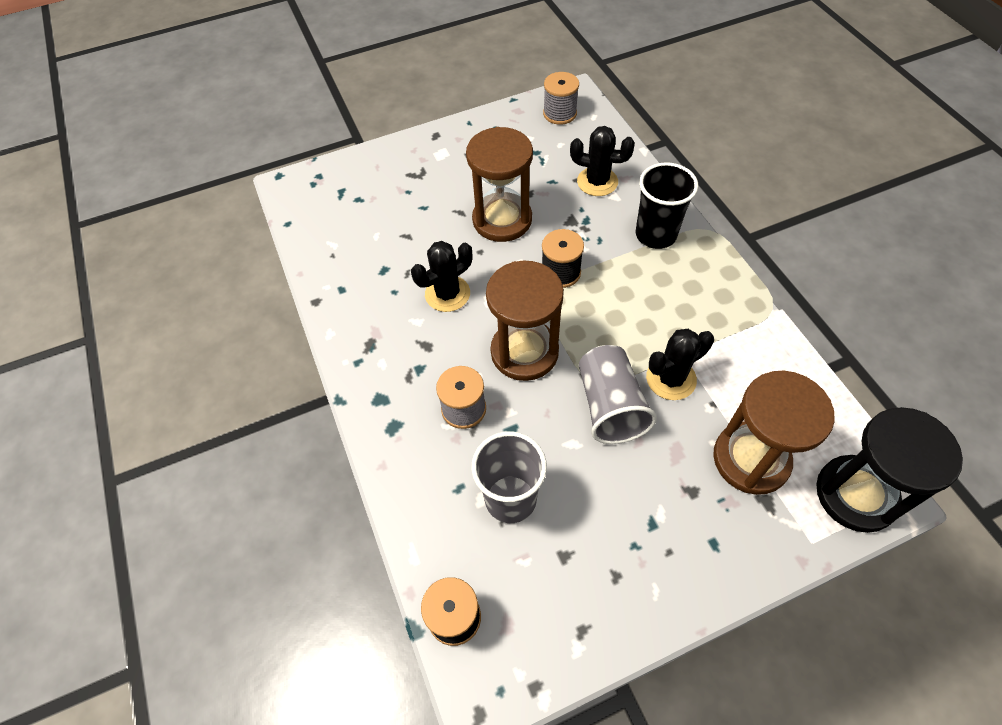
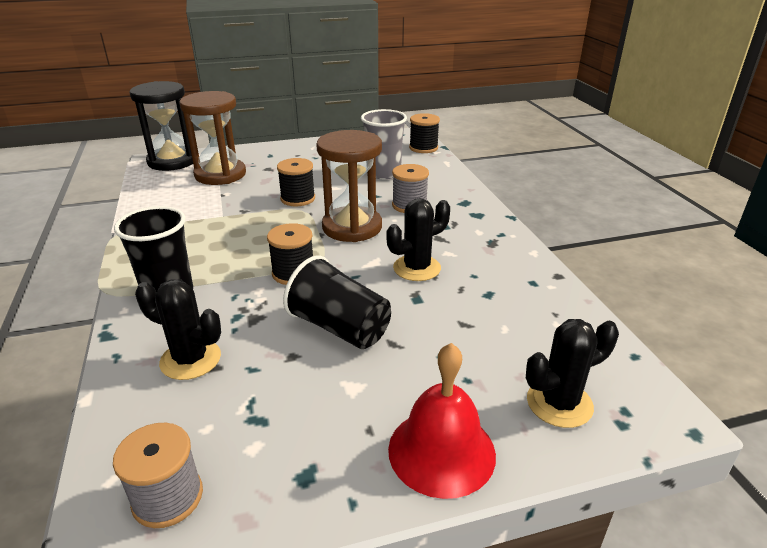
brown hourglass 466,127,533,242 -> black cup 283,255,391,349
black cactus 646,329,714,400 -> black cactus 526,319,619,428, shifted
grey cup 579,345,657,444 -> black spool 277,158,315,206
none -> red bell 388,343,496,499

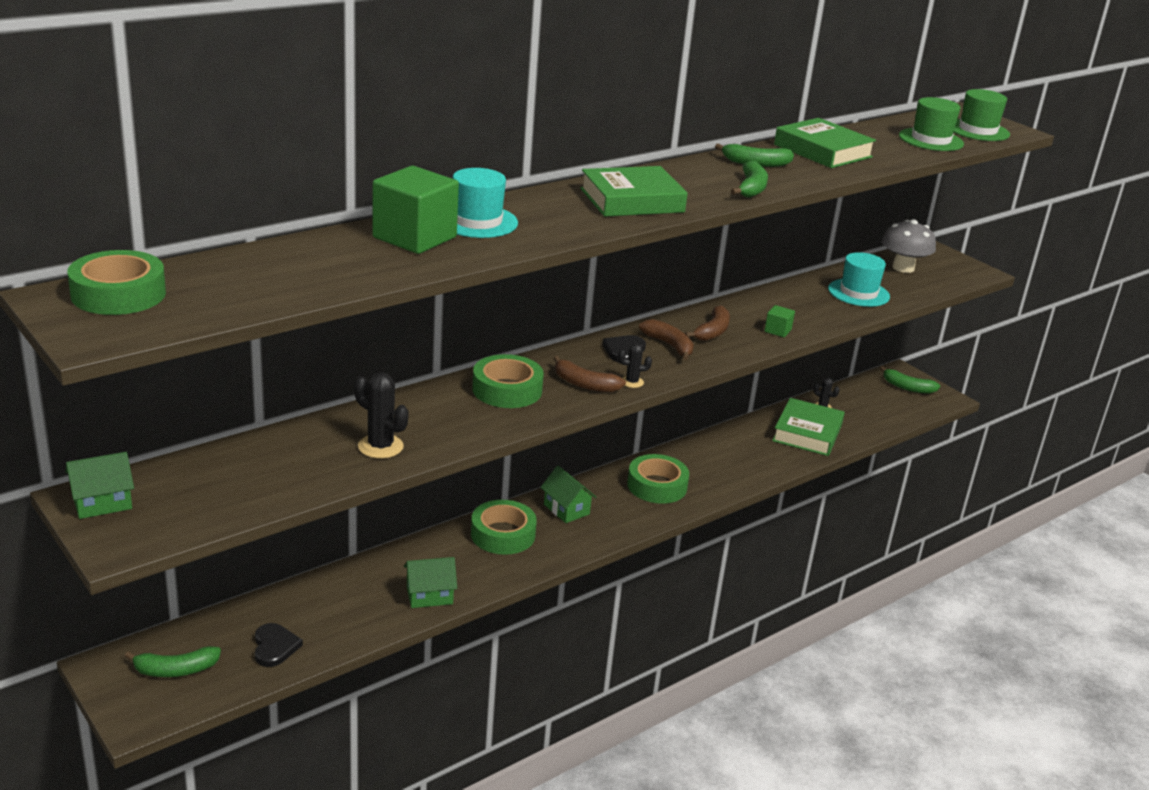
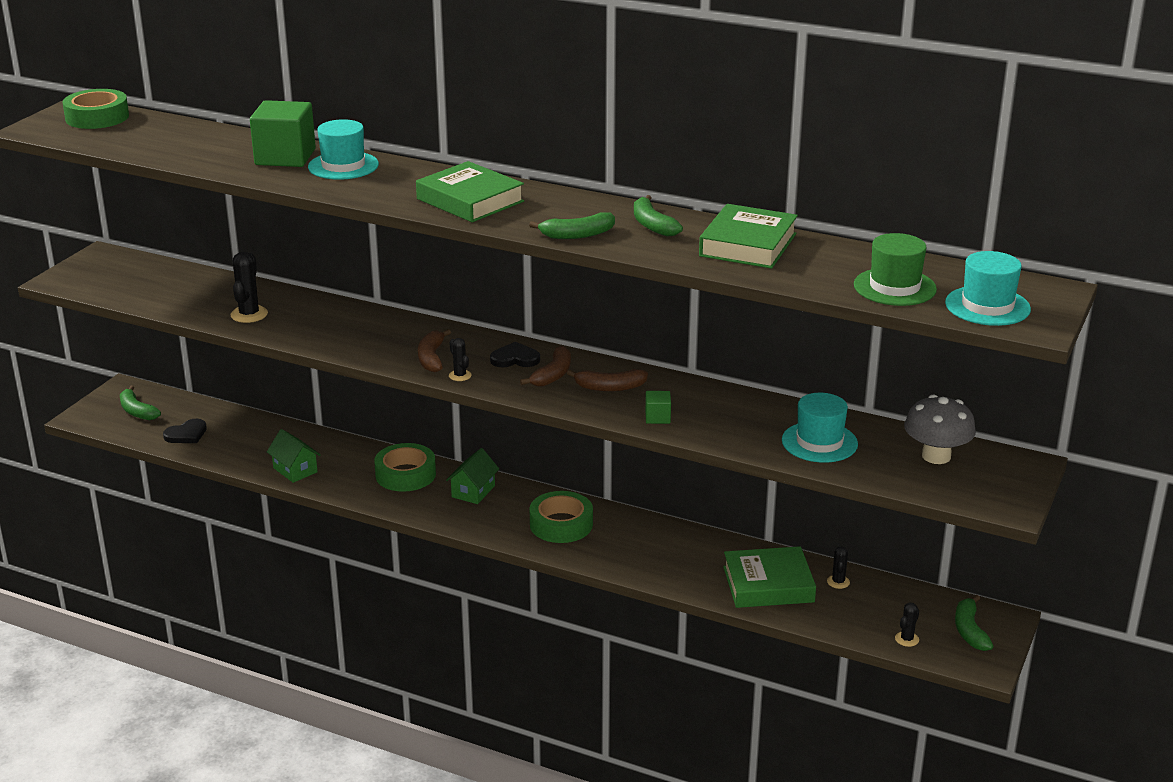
green hat 954,89,1010,141 -> turquoise hat 945,251,1031,326
green tape 472,354,544,408 -> none
green house 65,452,134,519 -> none
none -> black cactus 895,602,919,647

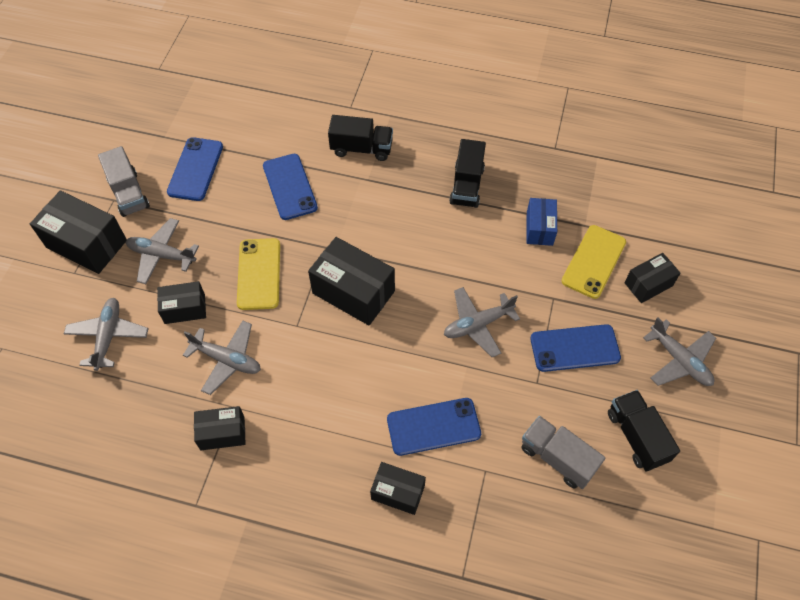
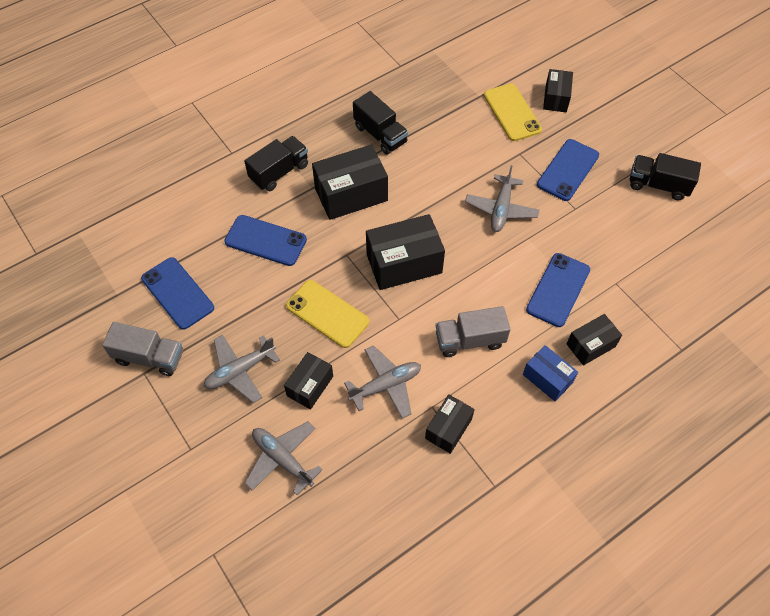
black box 30,190,127,274 -> black box 312,145,388,220, shifted
blue box 526,198,557,246 -> blue box 523,345,578,401, shifted
grey plane 643,317,716,386 -> none
grey truck 521,416,605,489 -> grey truck 436,306,510,357, shifted

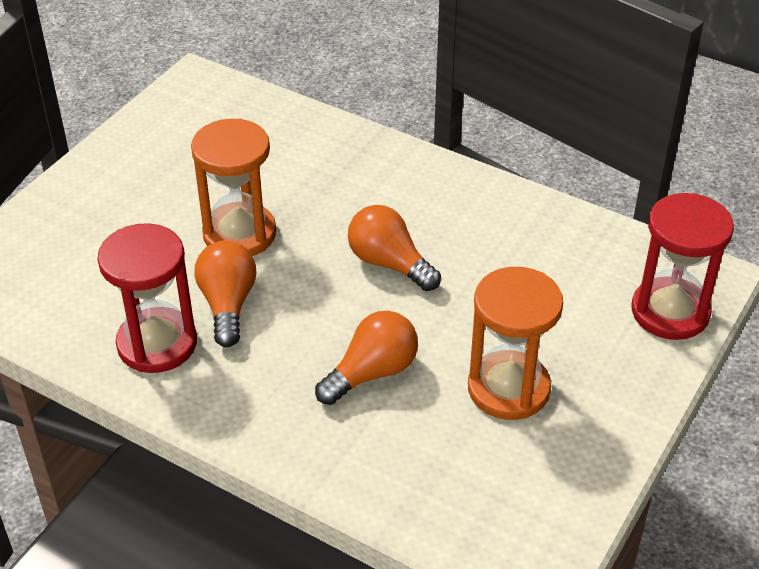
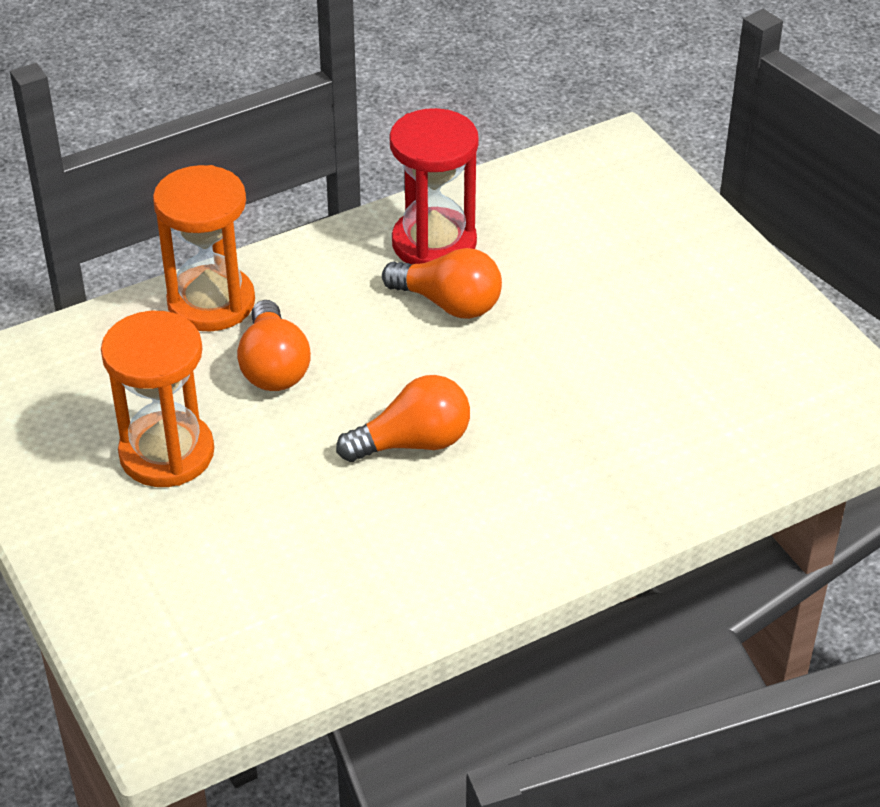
orange hourglass 191,118,276,256 -> orange hourglass 153,165,255,332, shifted
red hourglass 632,193,734,340 -> none

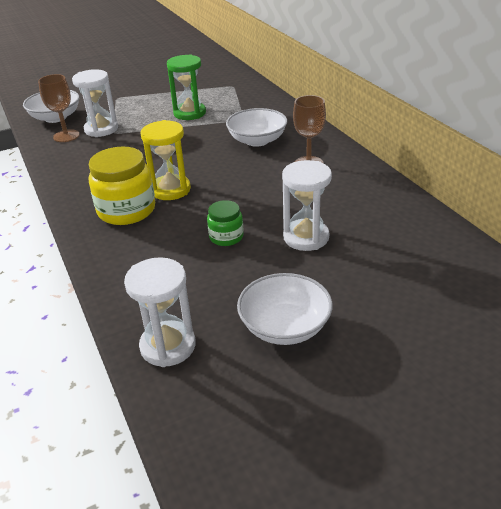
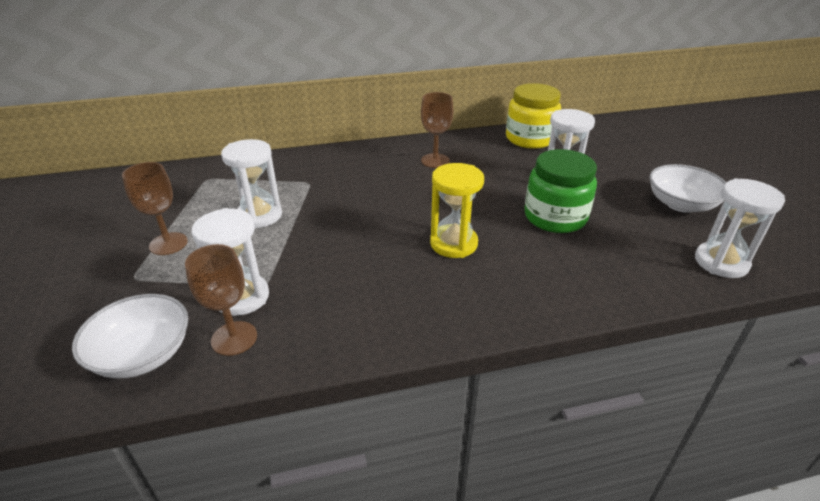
green hourglass 167,55,206,120 -> white hourglass 221,139,282,228
white bowl 226,108,287,147 -> none
yellow jar 89,147,155,225 -> yellow jar 506,83,561,149, shifted
green jar 207,200,244,246 -> green jar 524,149,597,233, x1.83
none -> brown goblet 122,162,188,255

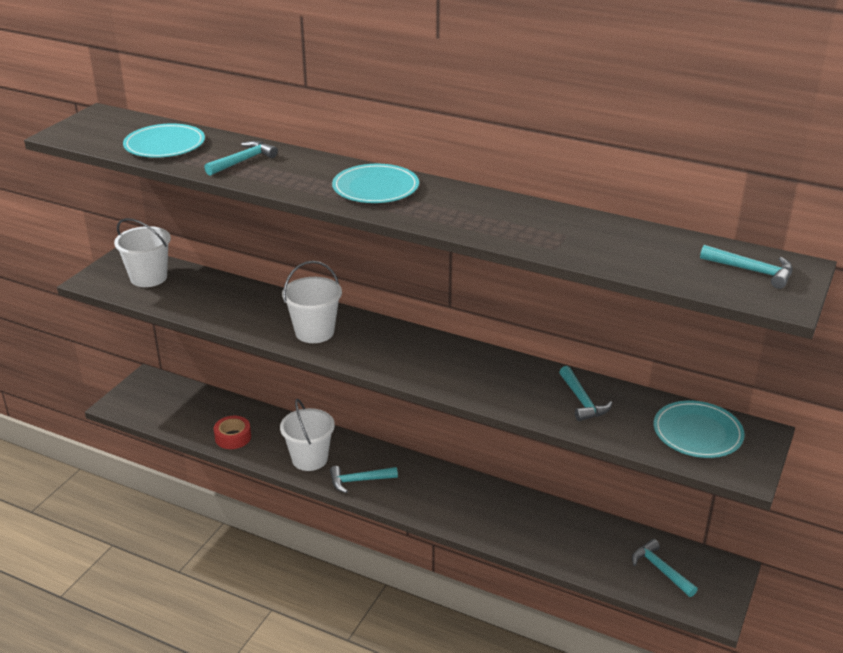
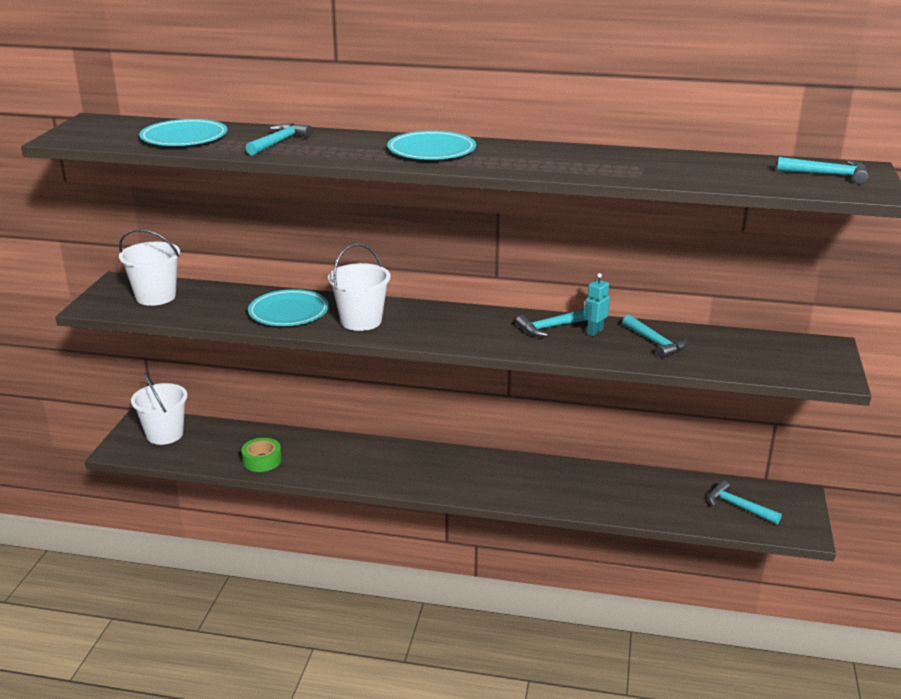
white bucket 280,399,335,471 -> white bucket 131,372,187,445, shifted
turquoise plate 654,401,745,458 -> turquoise plate 248,289,329,326, shifted
red tape 214,416,251,449 -> green tape 241,438,282,472
turquoise hammer 330,466,398,493 -> turquoise hammer 516,309,586,337, shifted
none -> turquoise robot 584,273,610,336

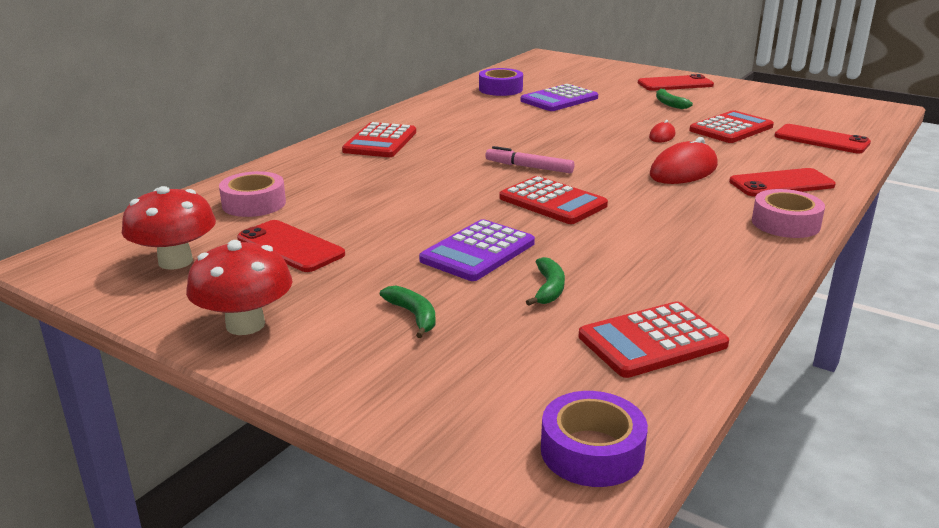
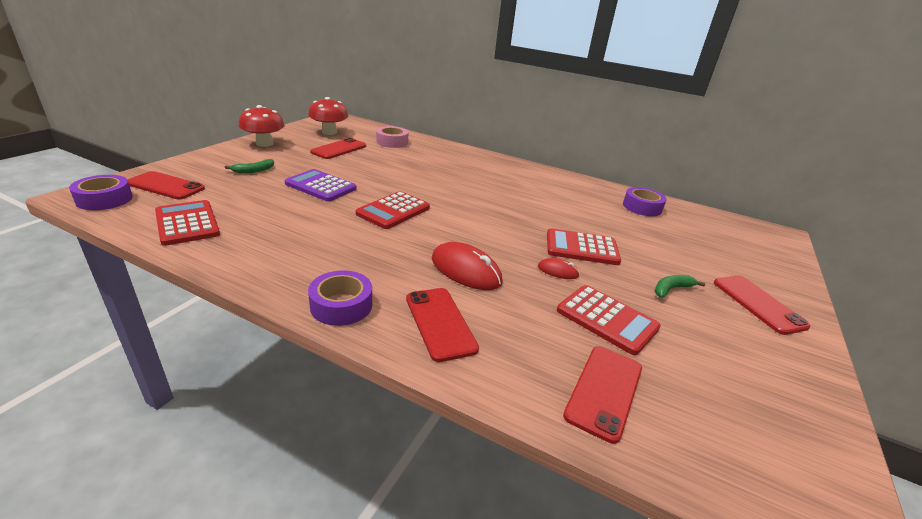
purple calculator 521,84,598,111 -> none
red calculator 342,122,416,157 -> red calculator 547,228,621,265, shifted
pink marker 485,146,574,173 -> none
pink tape 752,189,825,238 -> purple tape 308,270,372,326
green banana 526,257,565,306 -> none
none -> red phone 127,171,205,200

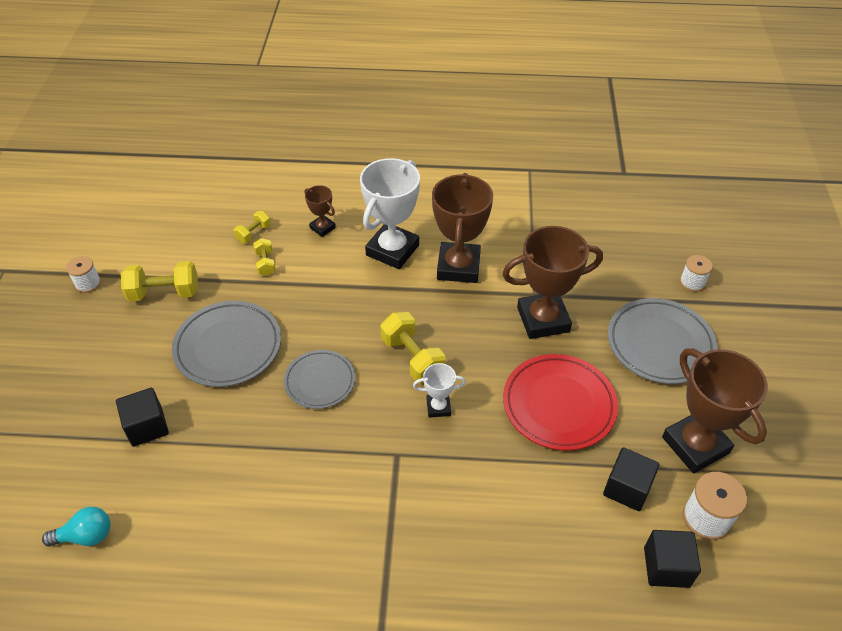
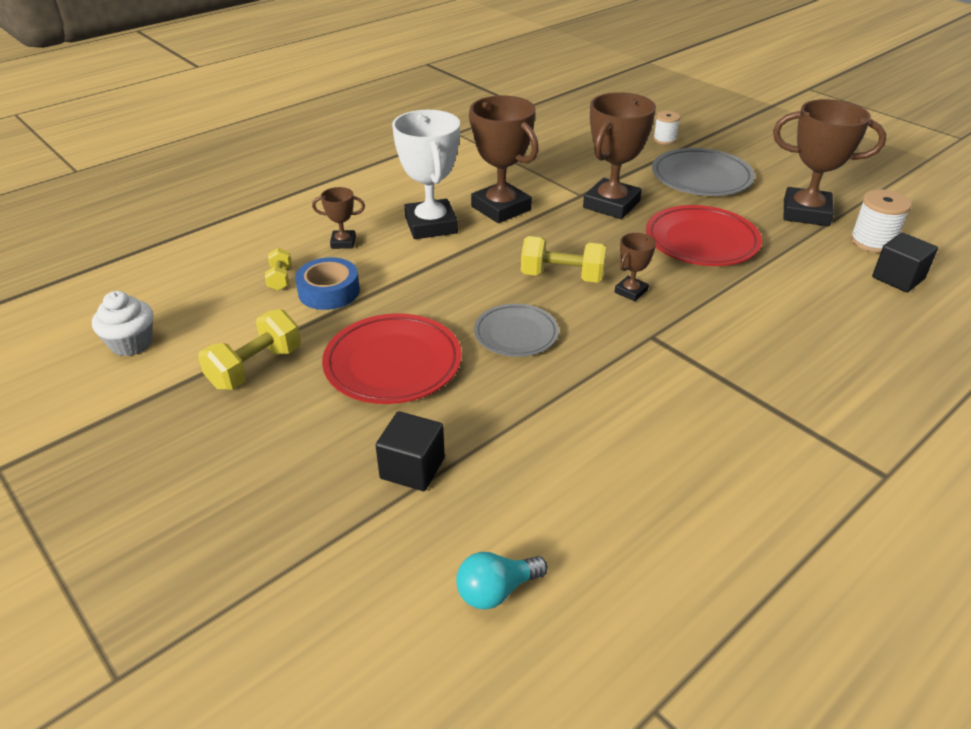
yellow dumbbell 253,238,276,276 -> blue tape 295,257,360,310
white spool 66,256,101,293 -> none
grey plate 172,301,281,387 -> red plate 322,313,462,404
white trophy 413,363,466,418 -> brown trophy 615,233,656,301
black cube 603,447,660,511 -> none
turquoise light bulb 42,507,110,547 -> turquoise light bulb 456,552,548,610, 150 degrees counterclockwise
none -> white cupcake 92,291,153,356

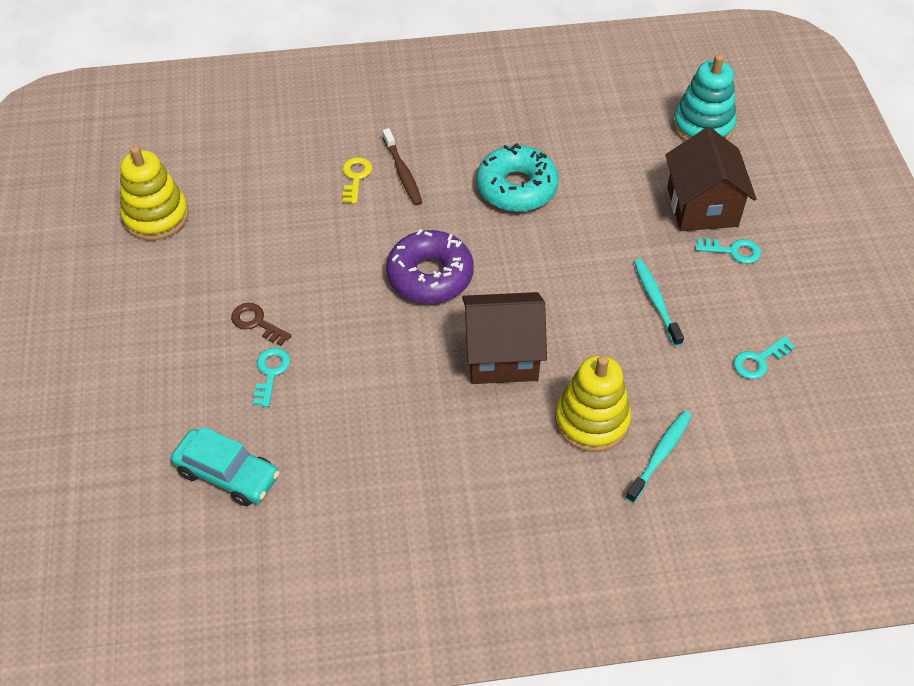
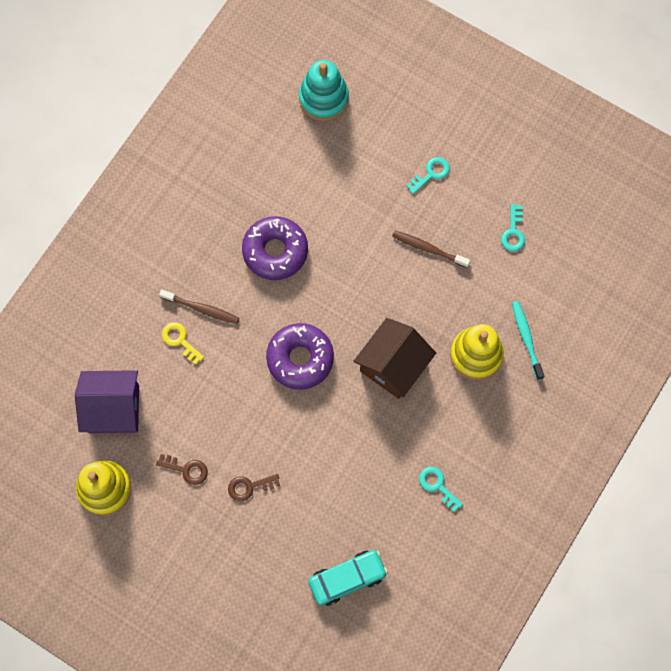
brown house 665,127,756,231 -> none
turquoise donut 476,143,559,212 -> purple donut 242,216,308,280
turquoise toothbrush 634,259,684,346 -> brown toothbrush 392,231,470,268
turquoise key 253,348,290,407 -> turquoise key 419,467,463,512, shifted
none -> purple house 75,370,139,433
none -> brown key 156,454,208,485

